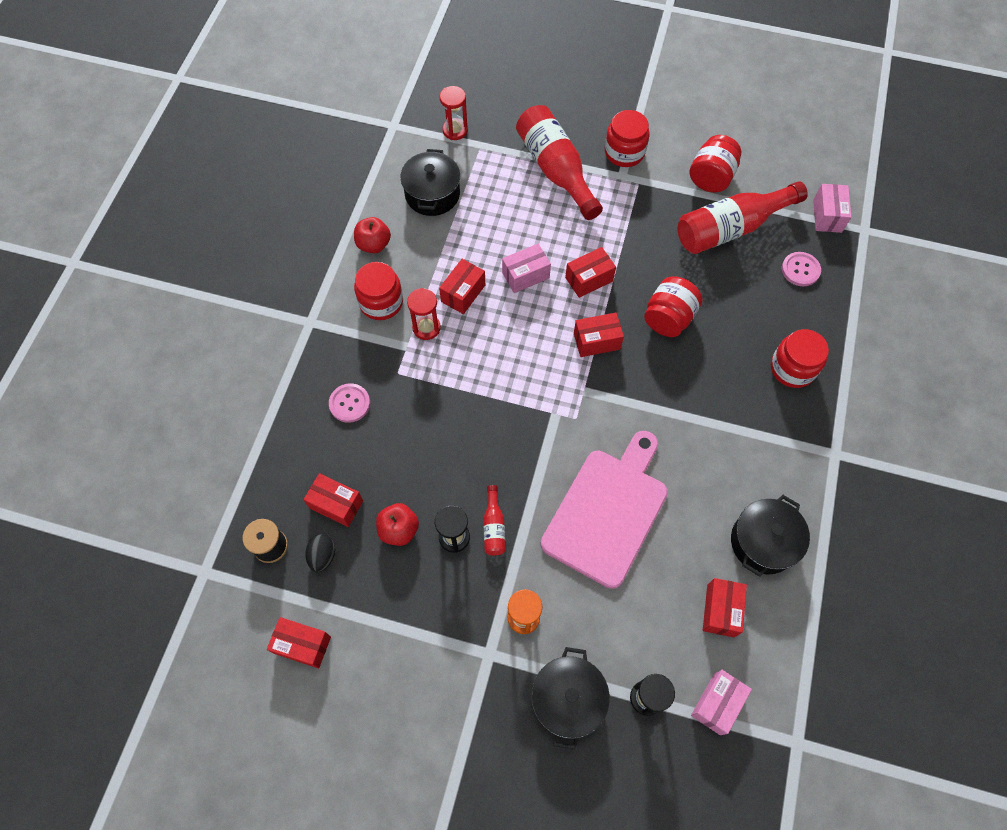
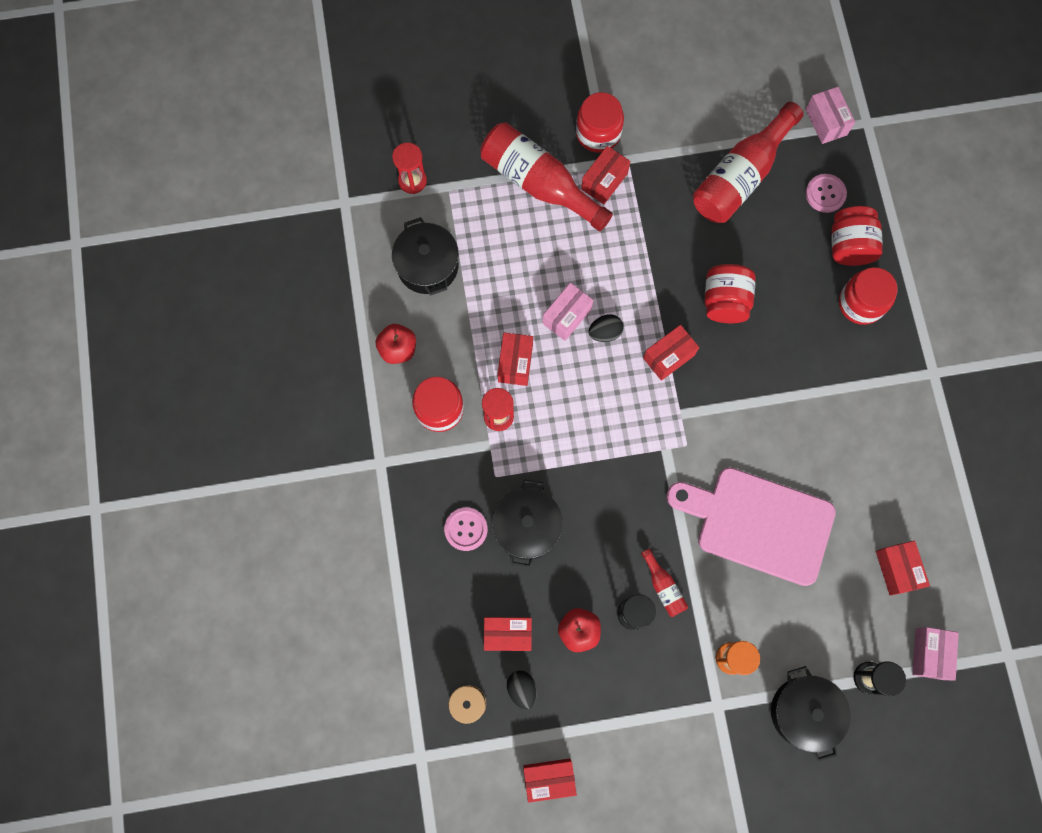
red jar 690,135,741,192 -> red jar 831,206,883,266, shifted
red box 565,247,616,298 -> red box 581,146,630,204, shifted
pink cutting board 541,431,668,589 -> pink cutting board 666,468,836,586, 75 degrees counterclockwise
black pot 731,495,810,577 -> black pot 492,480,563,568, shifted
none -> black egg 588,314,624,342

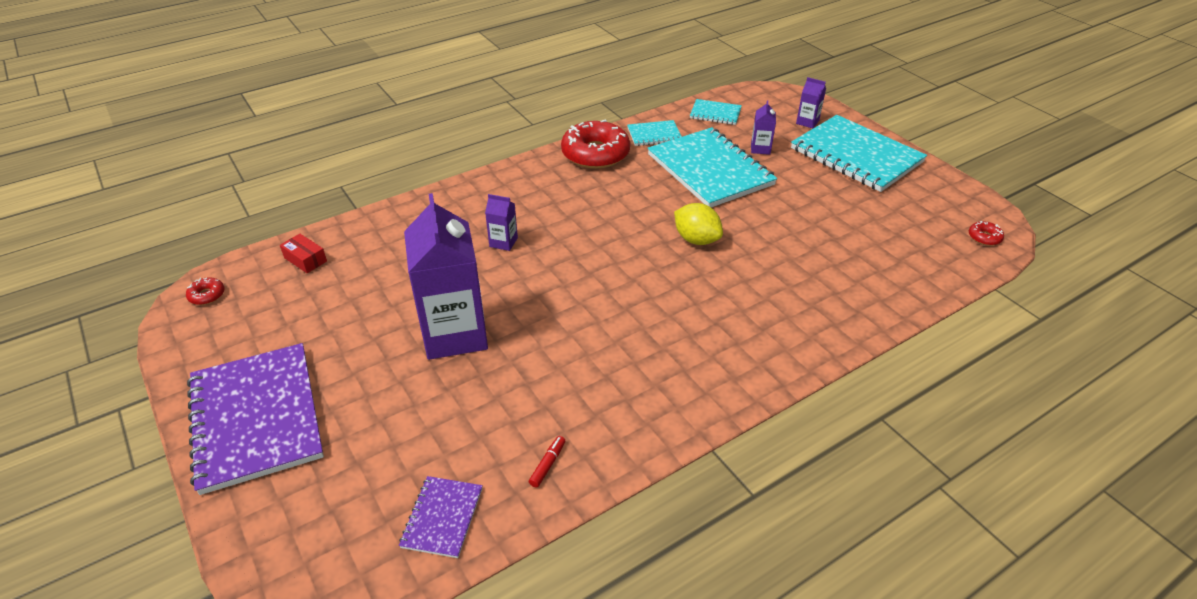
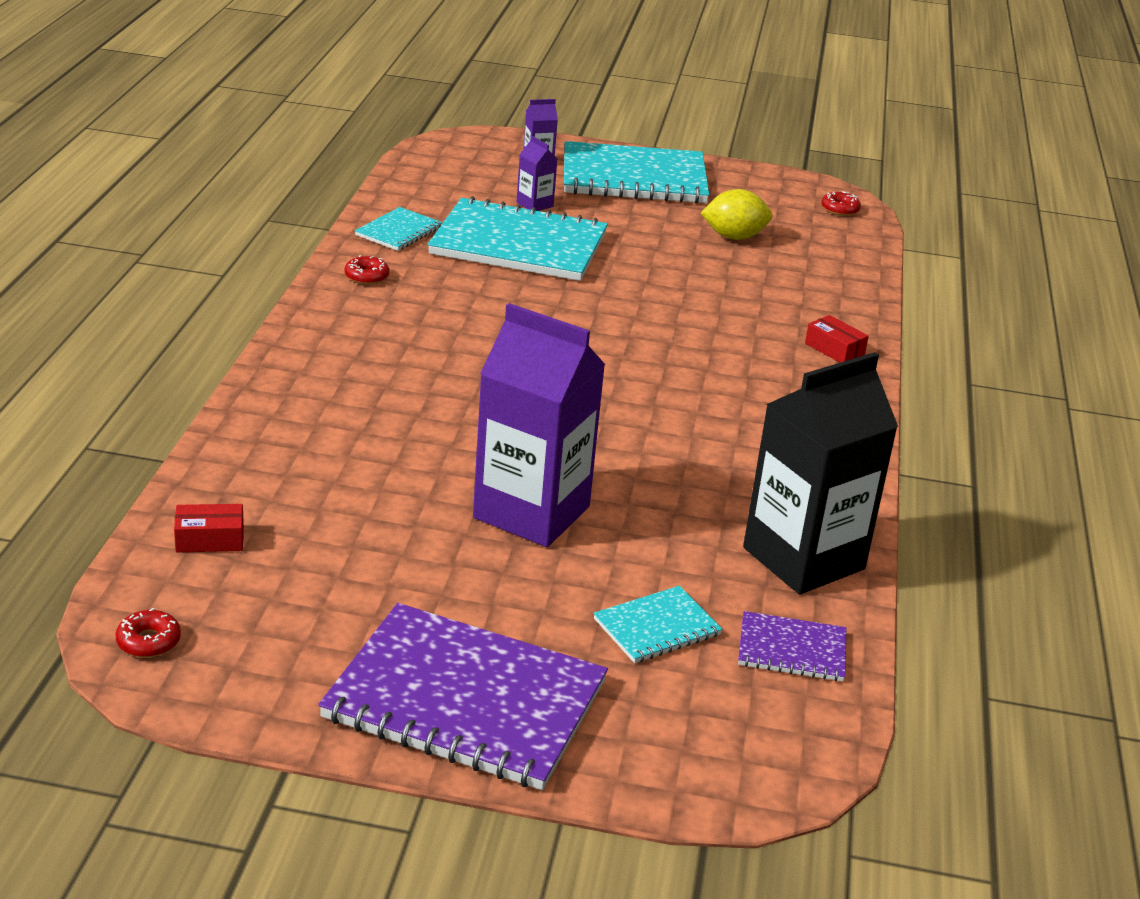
turquoise notebook 690,99,742,125 -> turquoise notebook 594,586,722,663, shifted
red donut 561,119,630,169 -> red donut 345,255,389,285, x0.42
purple carton 485,194,518,251 -> none
yellow lemon 674,203,723,245 -> yellow lemon 701,189,773,240, shifted
red marker 529,436,565,488 -> black carton 743,352,898,594
purple notebook 399,476,483,558 -> purple notebook 738,611,846,681, 45 degrees counterclockwise
none -> red box 805,315,869,363

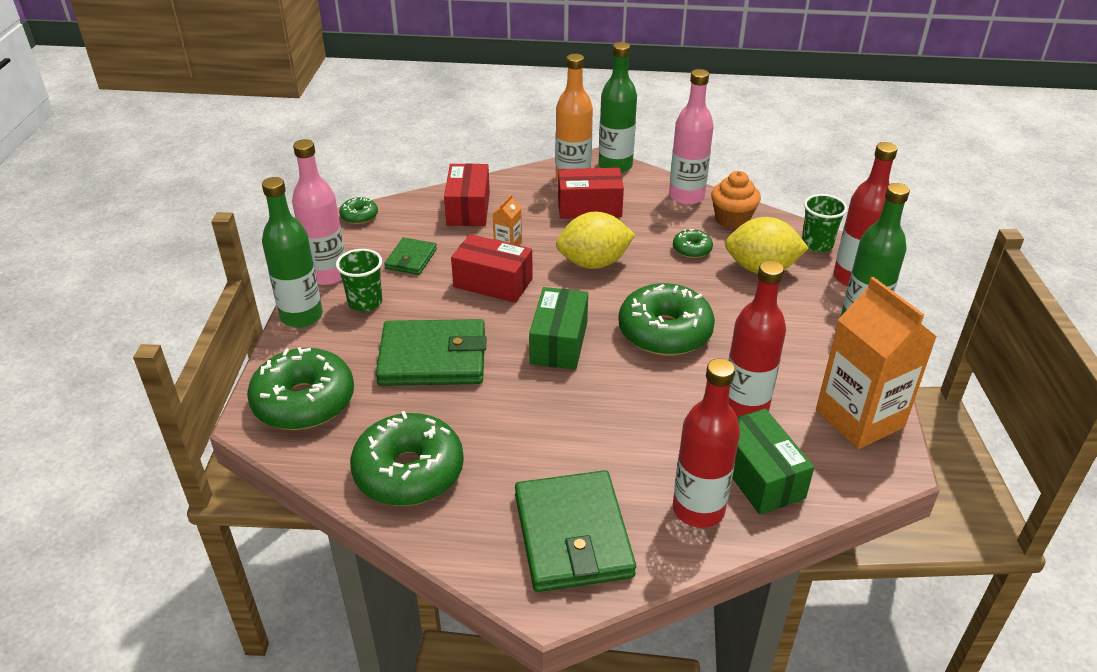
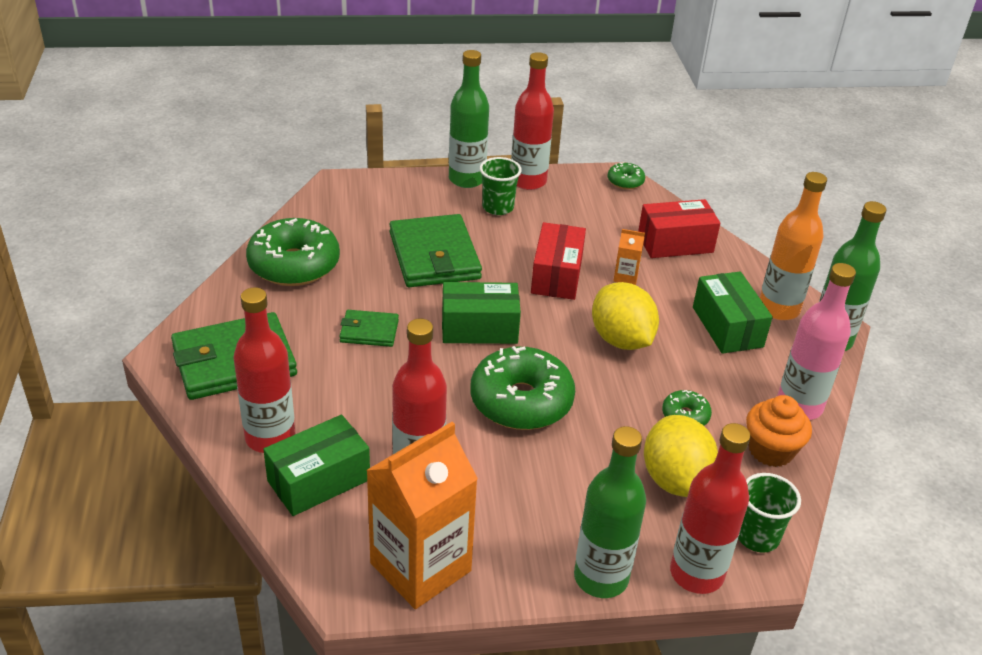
pink bottle 292,139,345,285 -> red bottle 511,52,554,190
red box 558,168,624,218 -> green box 693,271,773,354
green wallet 384,237,437,275 -> green wallet 339,310,399,347, shifted
green donut 247,347,354,430 -> none

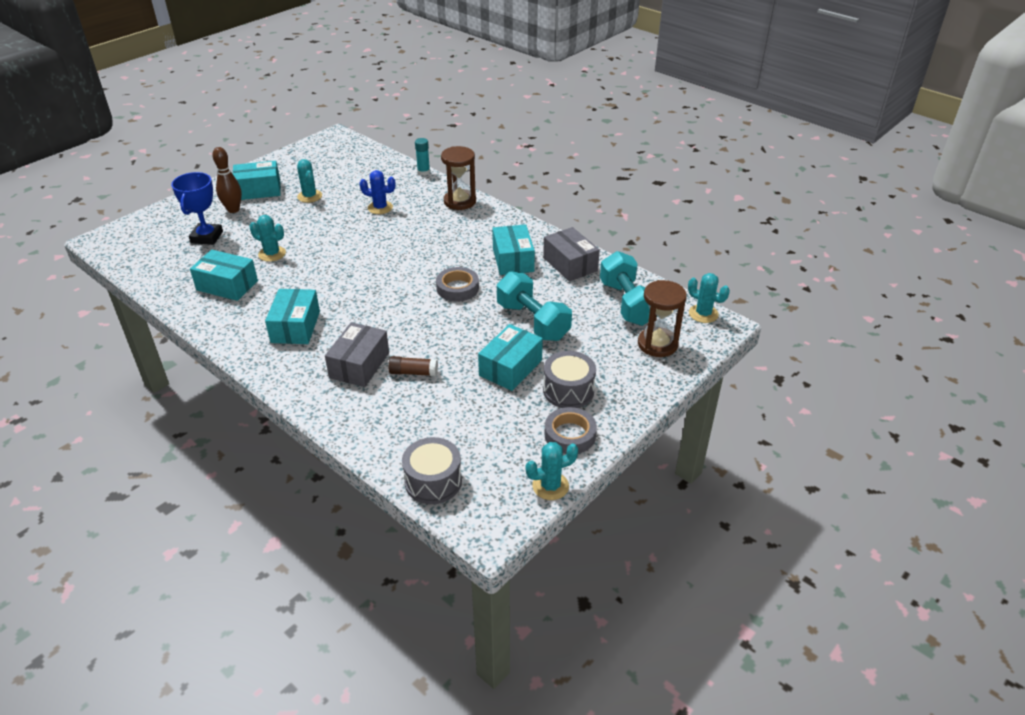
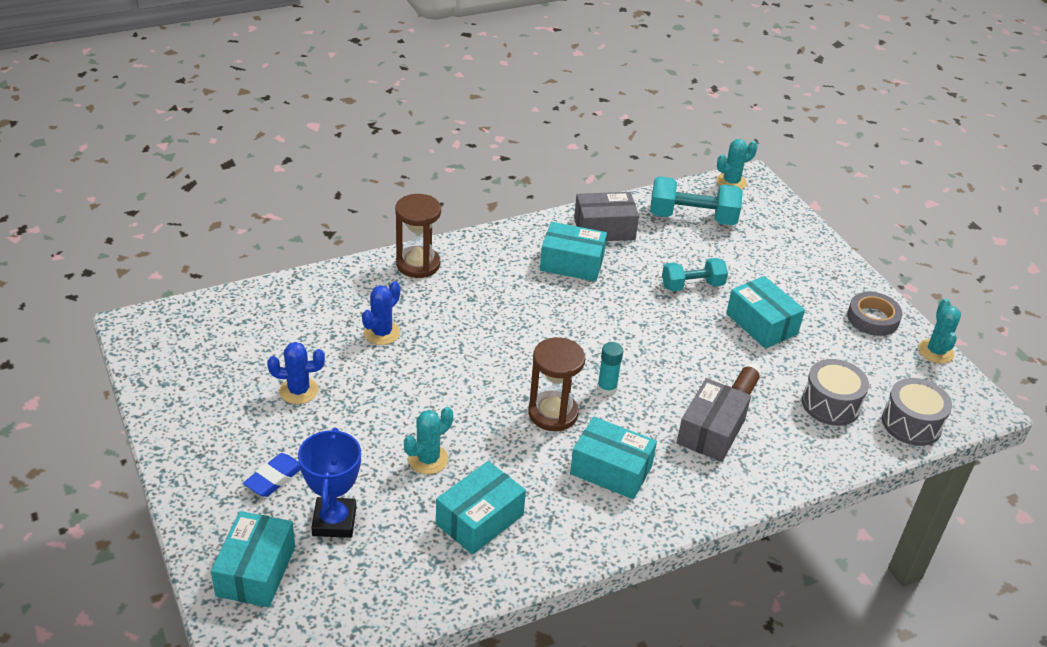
turquoise glue stick 415,138,430,175 -> turquoise glue stick 597,342,623,396, shifted
brown bowling pin 212,147,242,213 -> blue eraser 243,453,300,497
turquoise cactus 297,159,322,203 -> blue cactus 267,342,325,404
turquoise box 232,161,281,200 -> turquoise box 211,511,295,607, shifted
blue trophy 171,172,223,245 -> blue trophy 298,428,361,538, 60 degrees clockwise
grey tape 436,267,479,302 -> none
turquoise dumbbell 497,271,572,341 -> turquoise dumbbell 662,258,728,291, x0.65
brown hourglass 638,280,687,357 -> brown hourglass 528,337,585,431, shifted
grey box 325,322,389,387 -> grey box 677,378,751,462, 75 degrees clockwise
grey drum 543,351,596,408 -> grey drum 802,359,869,426, shifted

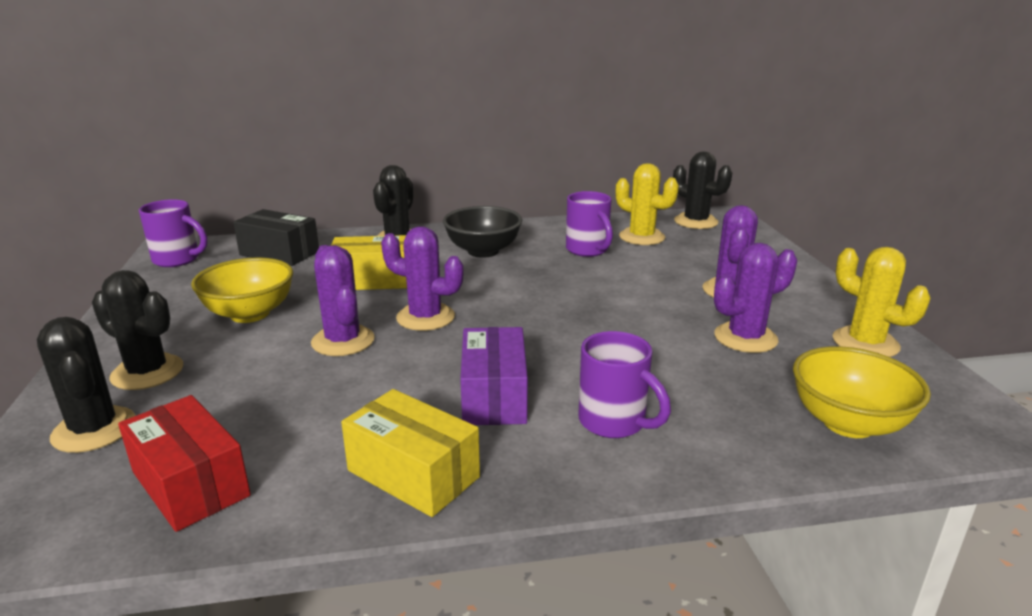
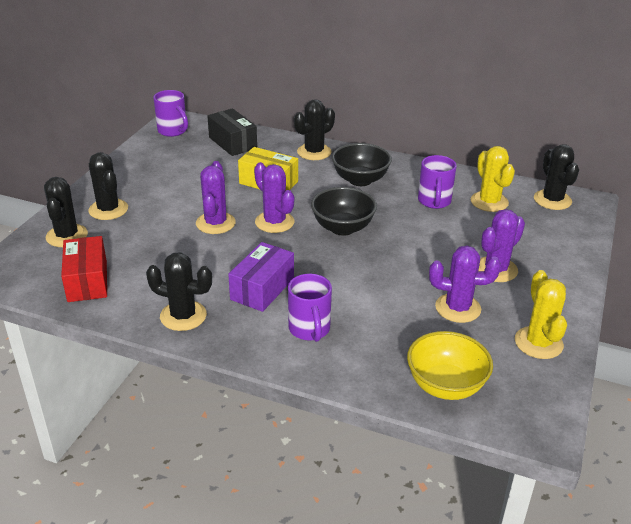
yellow bowl 191,257,293,323 -> none
yellow box 341,389,480,517 -> black cactus 146,252,212,331
none -> black bowl 311,187,377,236

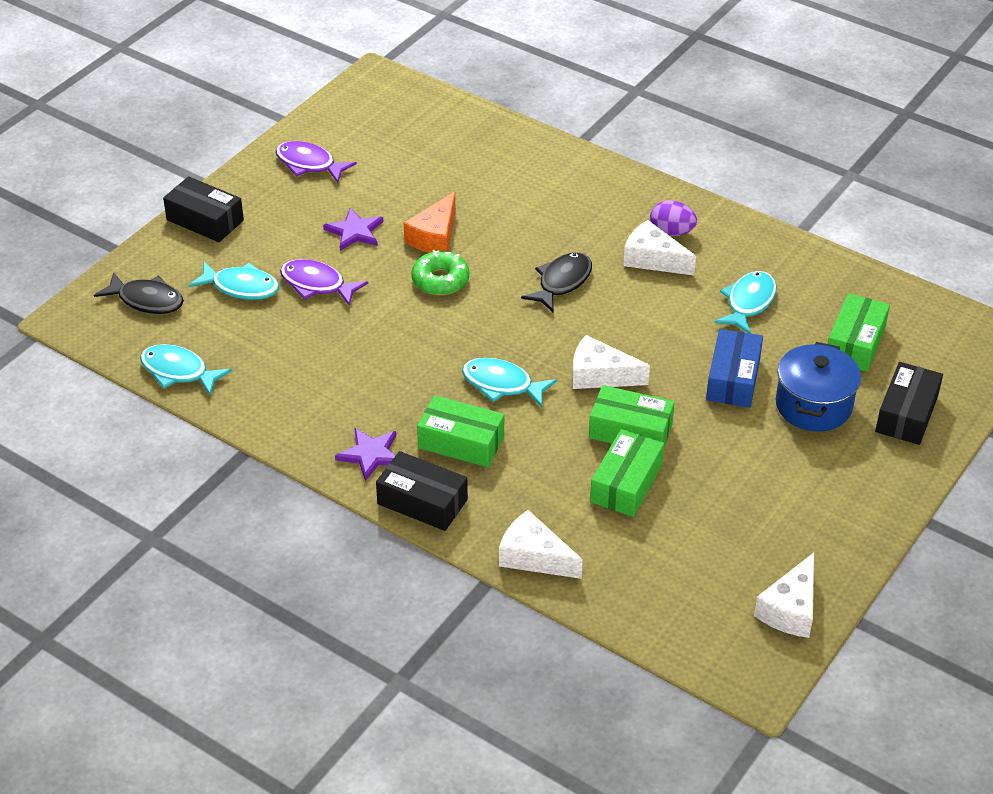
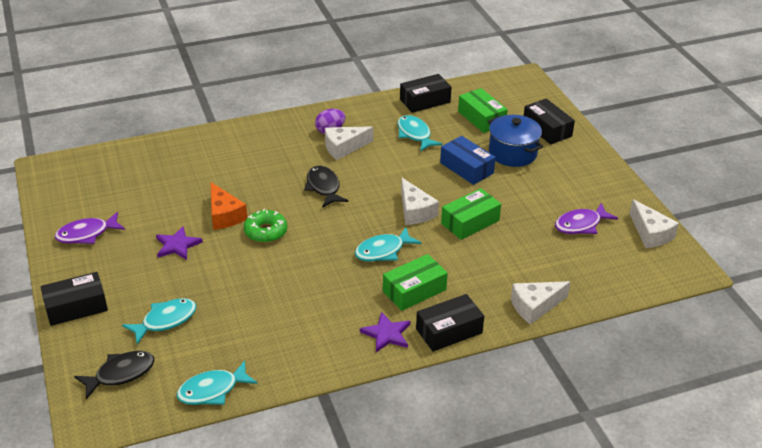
purple fish 280,259,368,306 -> purple fish 555,203,618,234, shifted
white cheese 572,335,650,389 -> white cheese 401,178,439,225, 75 degrees counterclockwise
green box 590,429,664,517 -> none
none -> black box 400,74,452,113

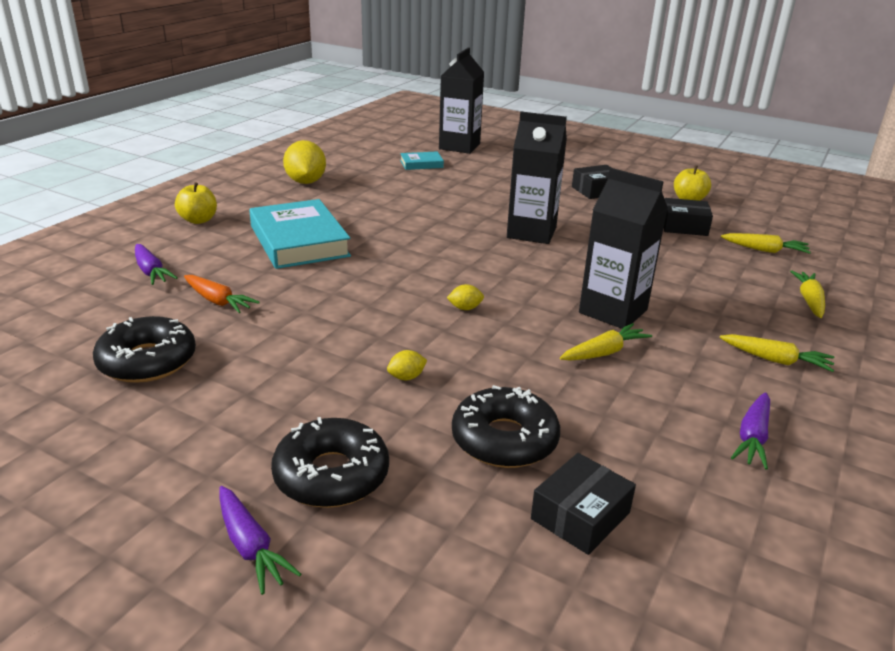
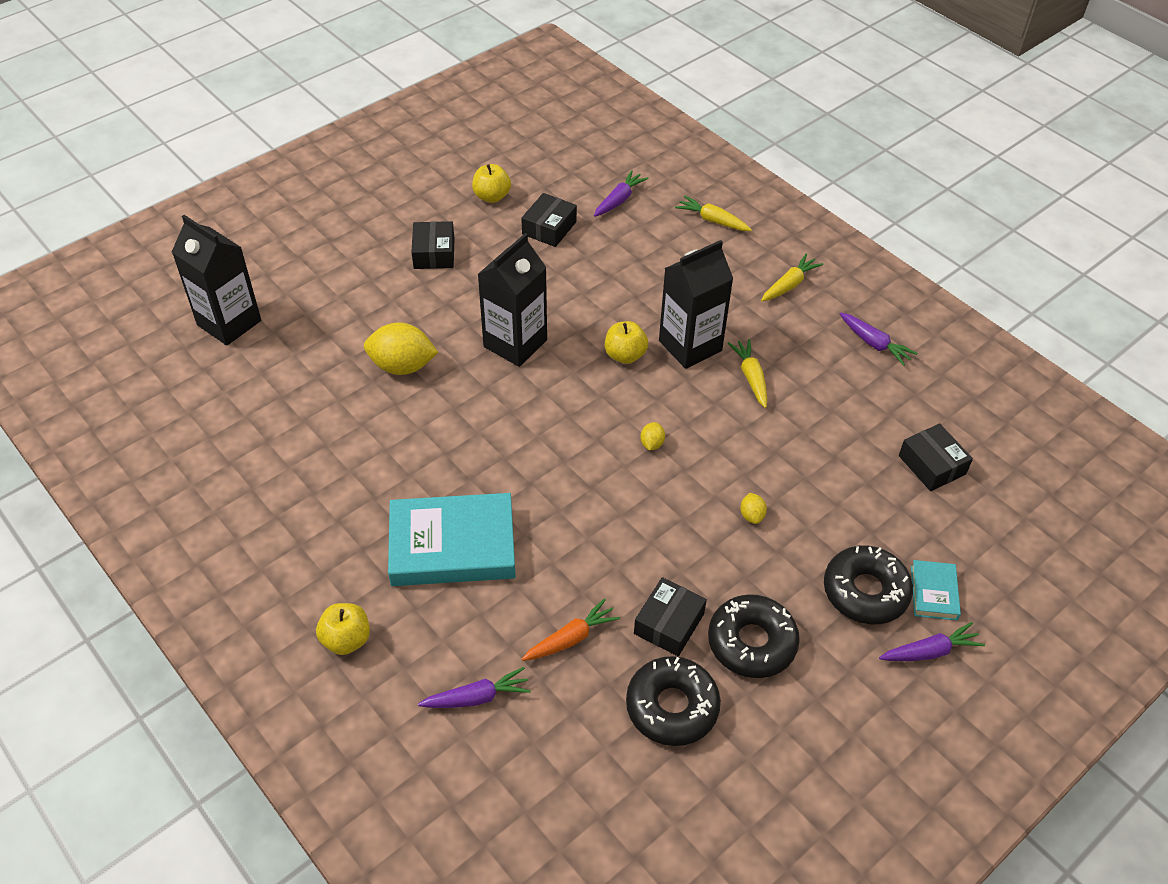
yellow lemon 283,140,326,184 -> yellow lemon 364,322,438,375, shifted
turquoise book 400,151,444,170 -> turquoise book 911,560,961,621, shifted
yellow carrot 721,233,811,254 -> purple carrot 594,170,648,217
black donut 452,385,560,468 -> black donut 708,594,800,678, shifted
none -> yellow apple 605,321,648,364
none -> black box 634,577,707,656

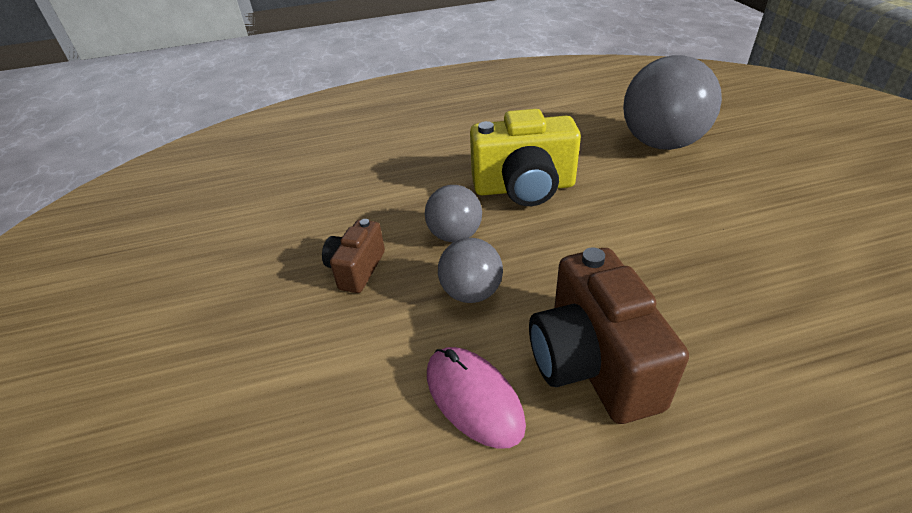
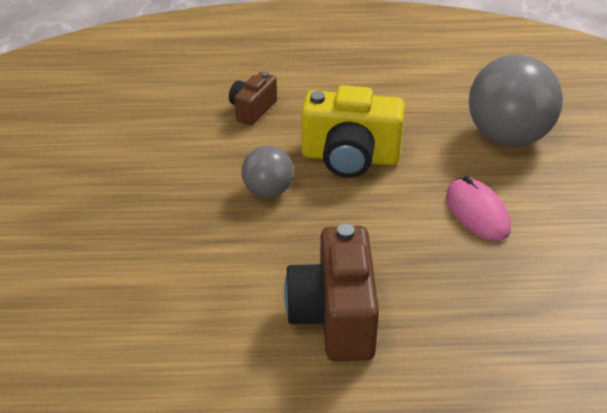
brown camera 322,219,385,293 -> brown camera 229,72,277,126, shifted
grey ball 438,238,503,303 -> none
pink mouse 427,347,526,449 -> pink mouse 446,176,511,241, shifted

